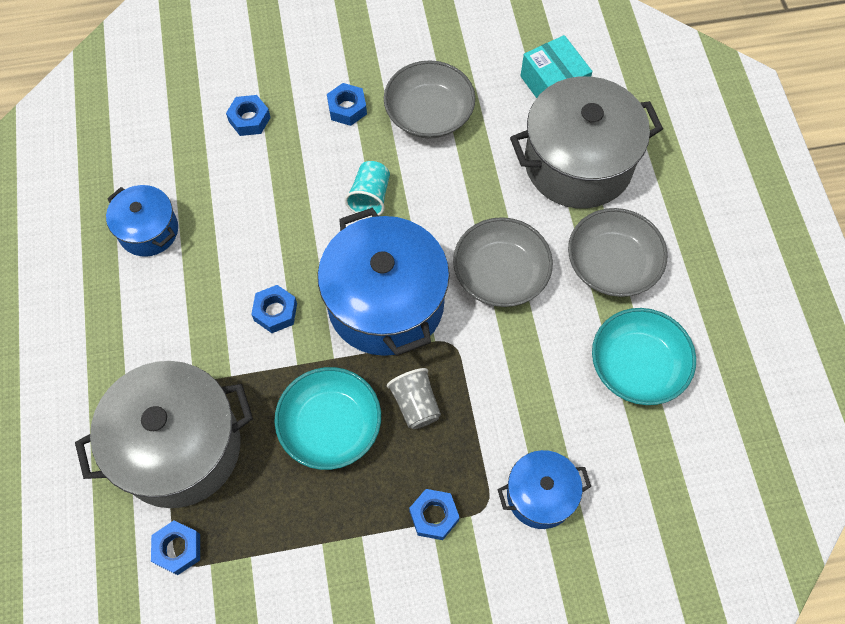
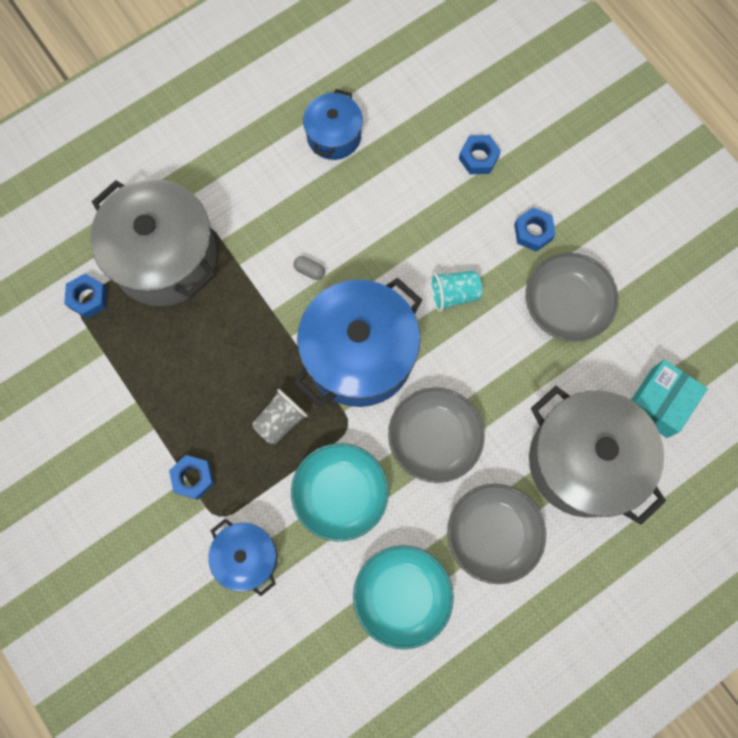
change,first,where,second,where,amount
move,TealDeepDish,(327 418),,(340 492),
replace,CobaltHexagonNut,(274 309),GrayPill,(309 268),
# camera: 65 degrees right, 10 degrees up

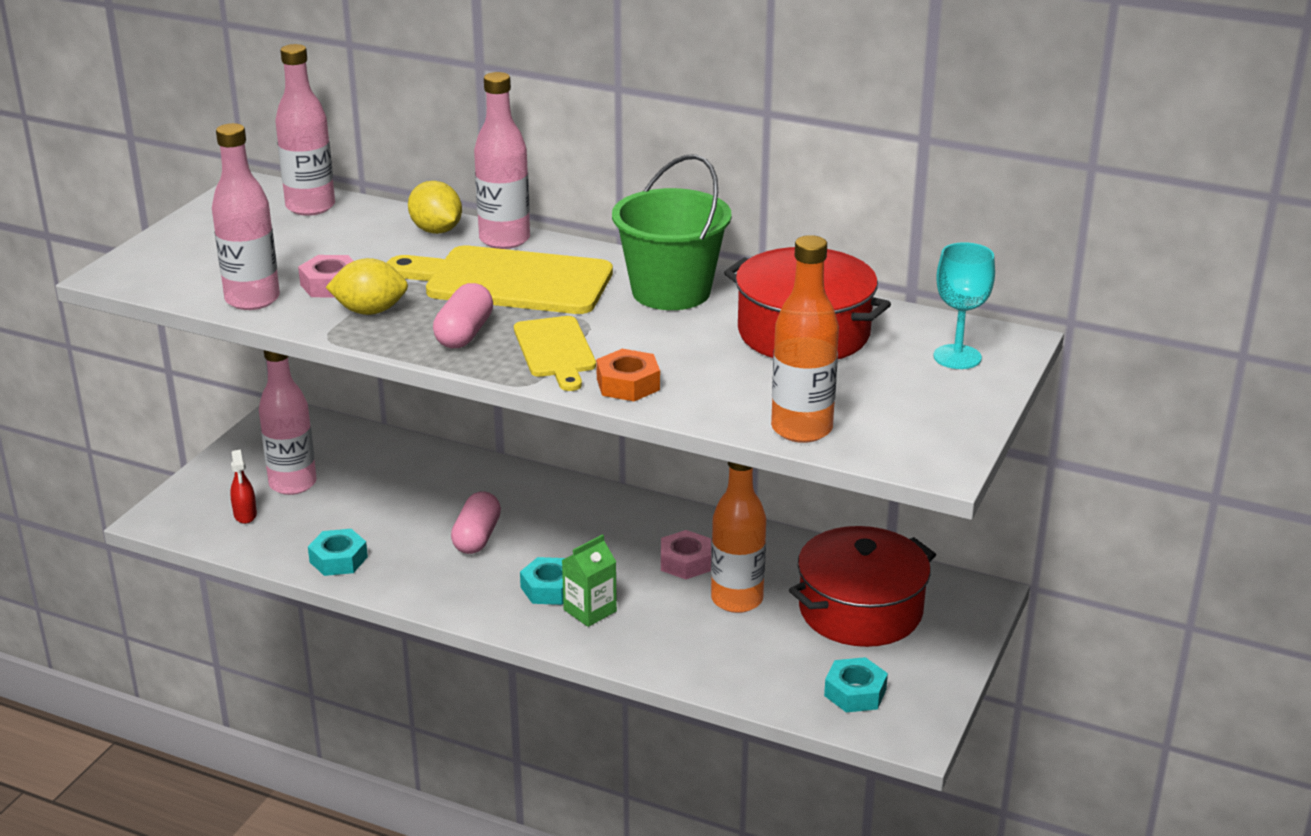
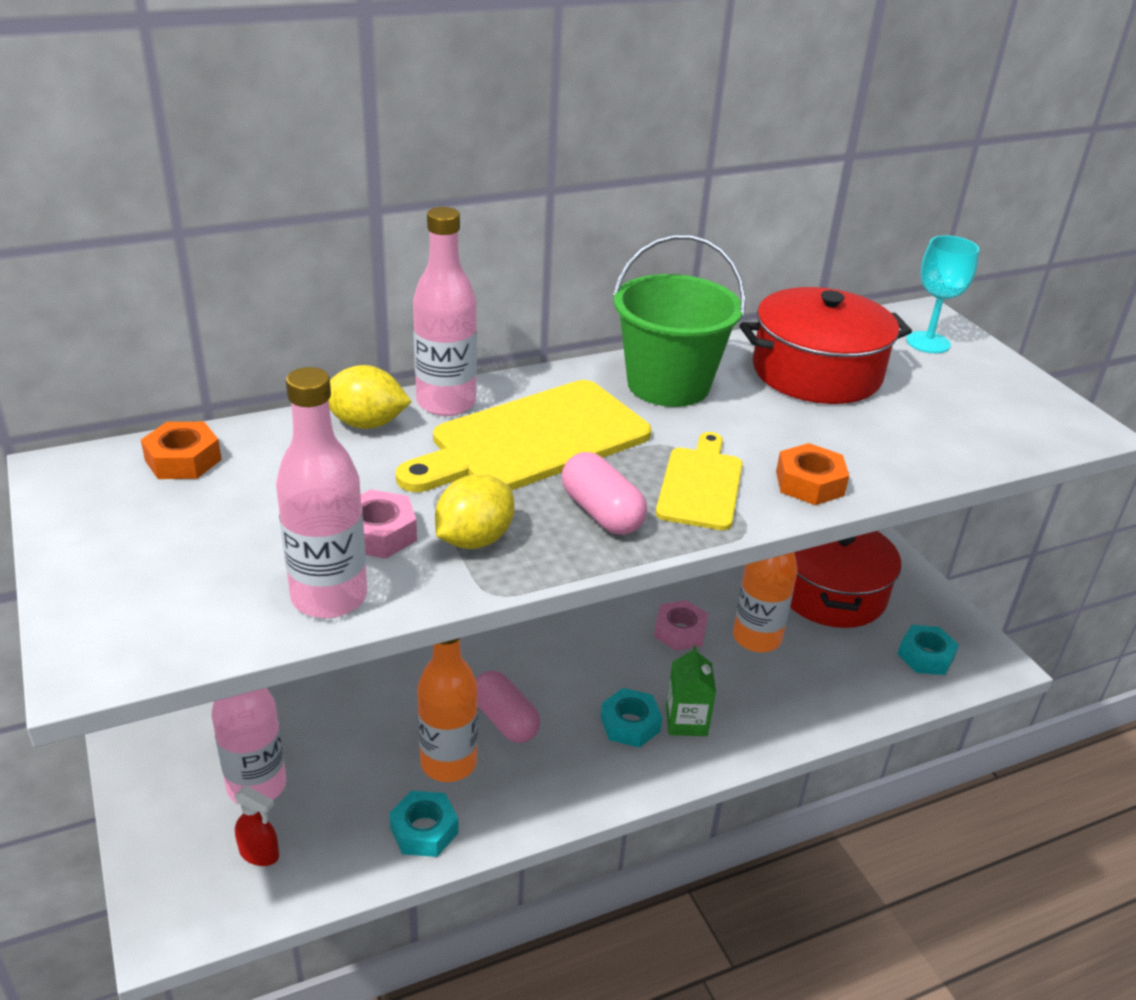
change,first,where,second,where,amount
move,BrightOrangeDrinkBottle,(805 339),,(447 710),
replace,RosePinkDrinkBottle,(305 130),BrightOrangeHexagonNut,(181 450),
rotate,YellowCuttingBoard,(555 353),,(699 481),105 degrees counterclockwise
# camera: 50 degrees left, 5 degrees up

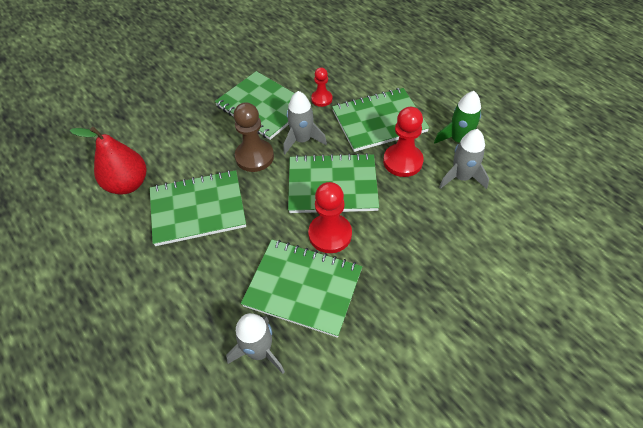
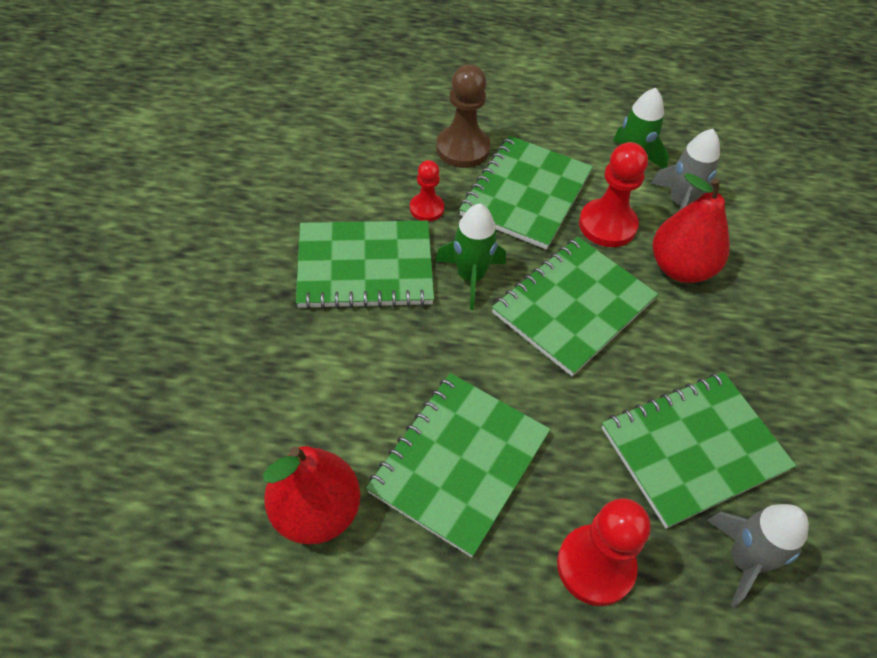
change,first,where,second,where,amount
insert,,,ScarletPear,(691 228),
move,RussetPawn,(253 137),,(463 116),
move,ScarletPawn,(330 217),,(604 552),
recolor,GrayToyRocket,(305 122),EmeraldToyRocket,(470 257),
# camera: 50 degrees left, 0 degrees up

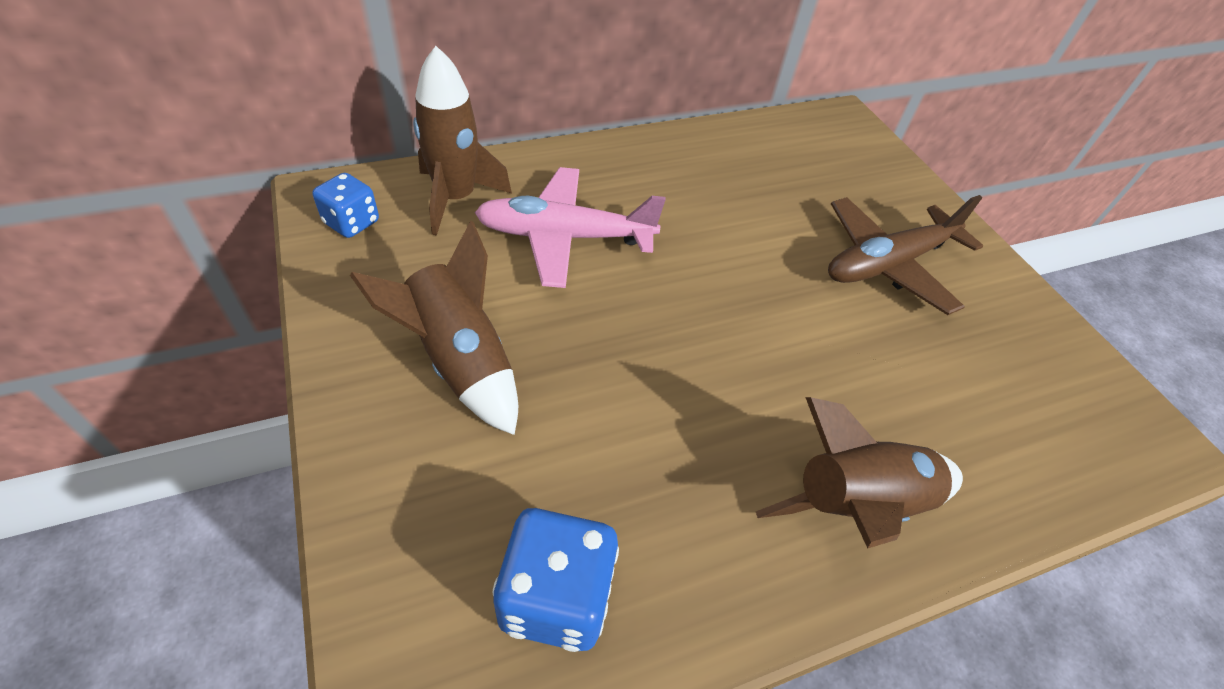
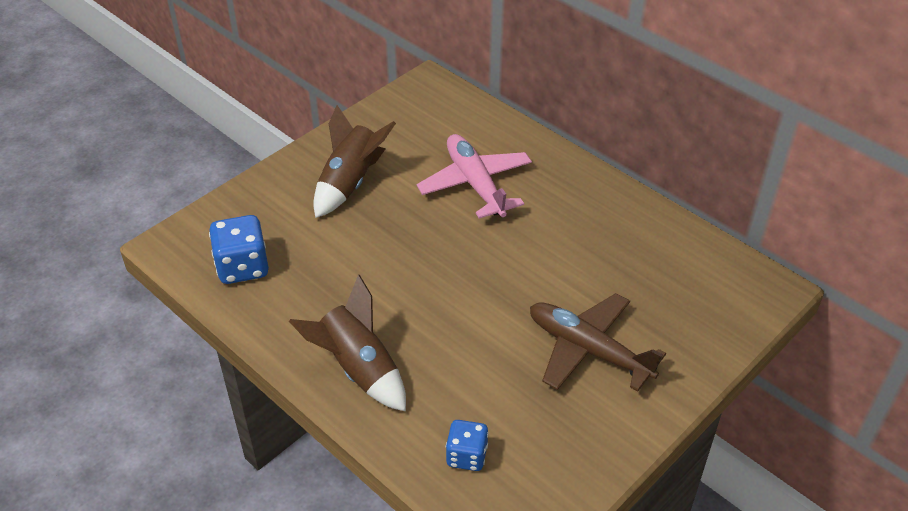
change,first,where,second,where,amount
delete,RussetToyRocket,(462 141),,,
move,CobaltDice,(346 205),,(467 445),
# camera: 70 degrees right, 5 degrees down

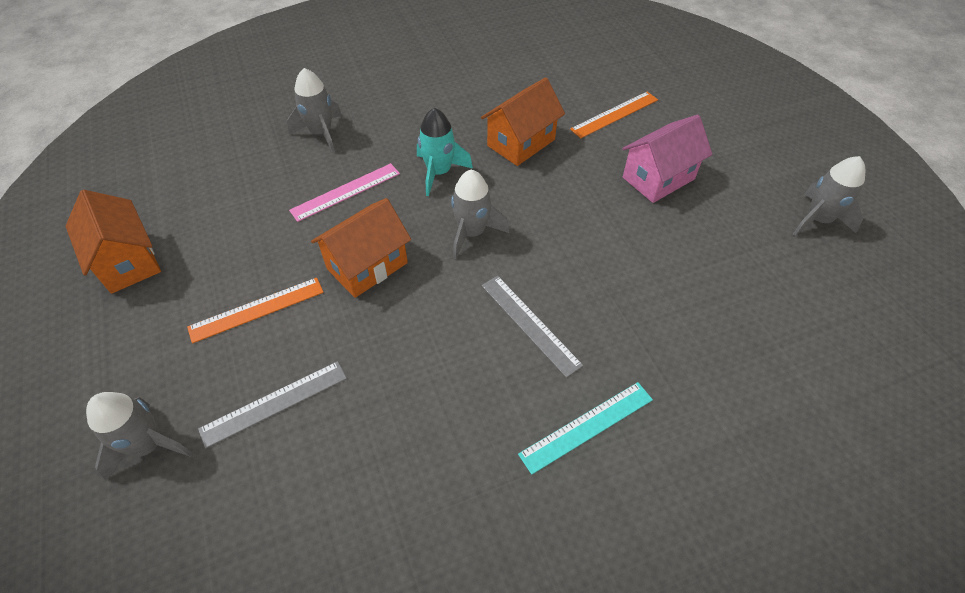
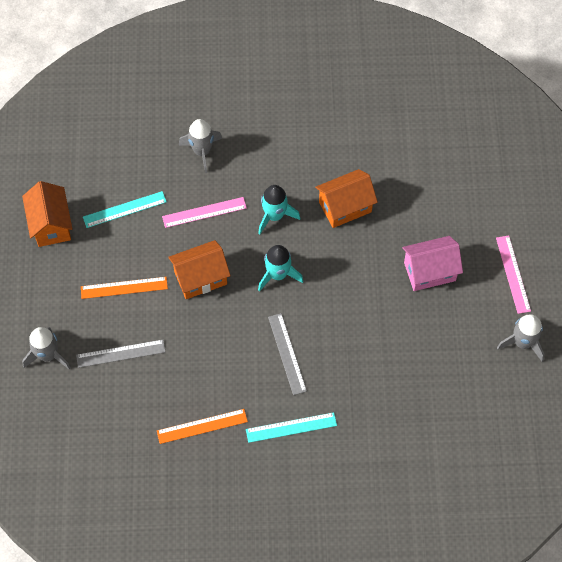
change,first,where,second,where,amount
insert,,,TealStraightedge,(125 209),
insert,,,RosePinkStraightedge,(513 274),
move,BrightOrangeStraightedge,(614 115),,(202 426),
recolor,GrayToyRocket,(480 214),TealToyRocket,(280 268),
# camera: 20 degrees right, 10 degrees up

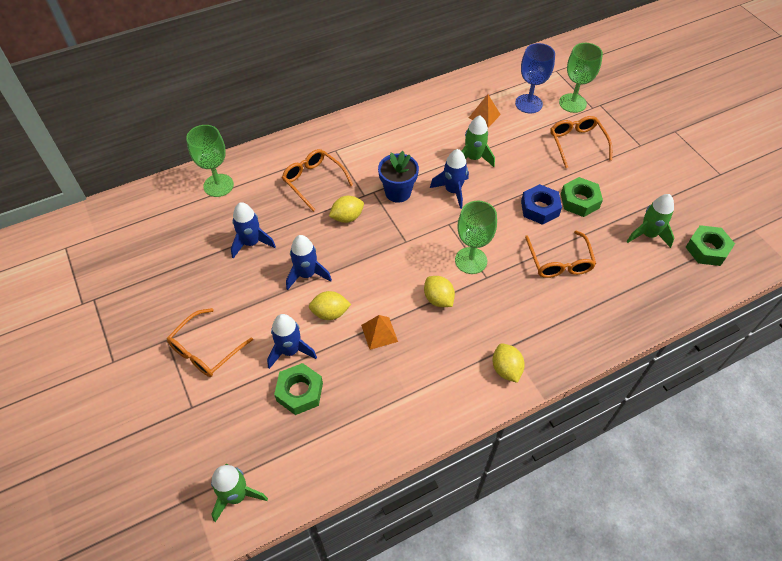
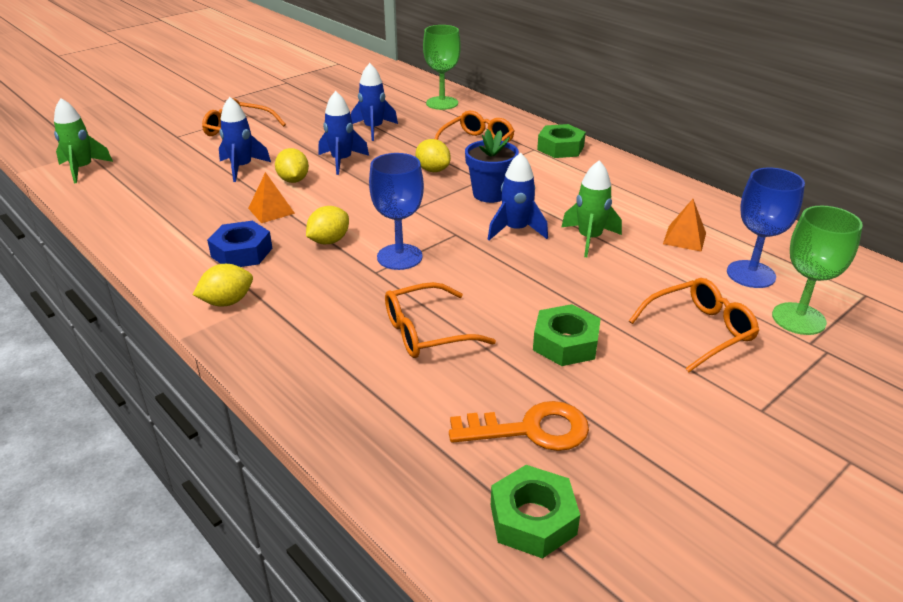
change,first,where,second,where,amount
move,EmeraldHexagonNut,(298 389),,(561 141),
move,CobaltHexagonNut,(541 204),,(239 244),
replace,EmeraldToyRocket,(650 221),BrightOrangeDoorKey,(519 426),
recolor,EmeraldChalice,(476 237),CobaltChalice,(396 211),
# camera: 75 degrees right, 20 degrees down

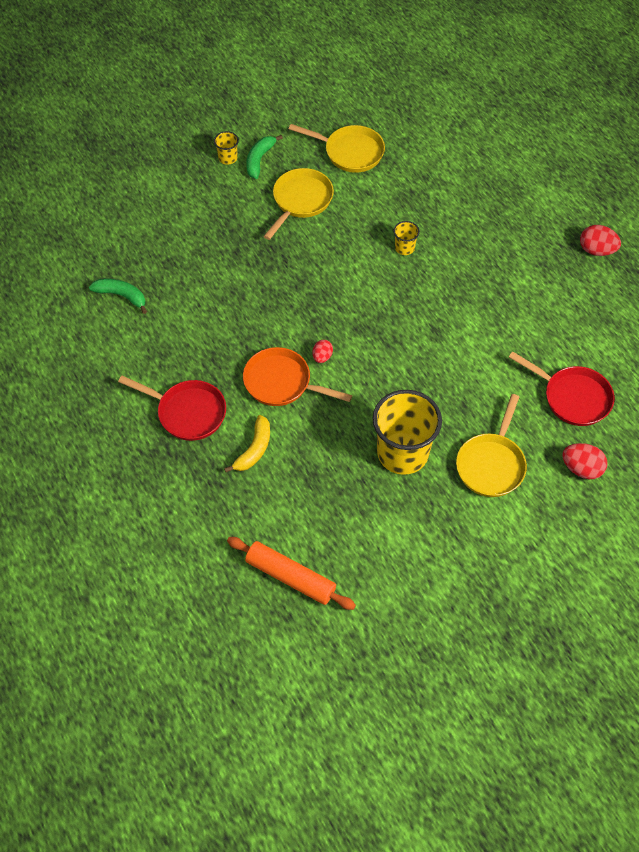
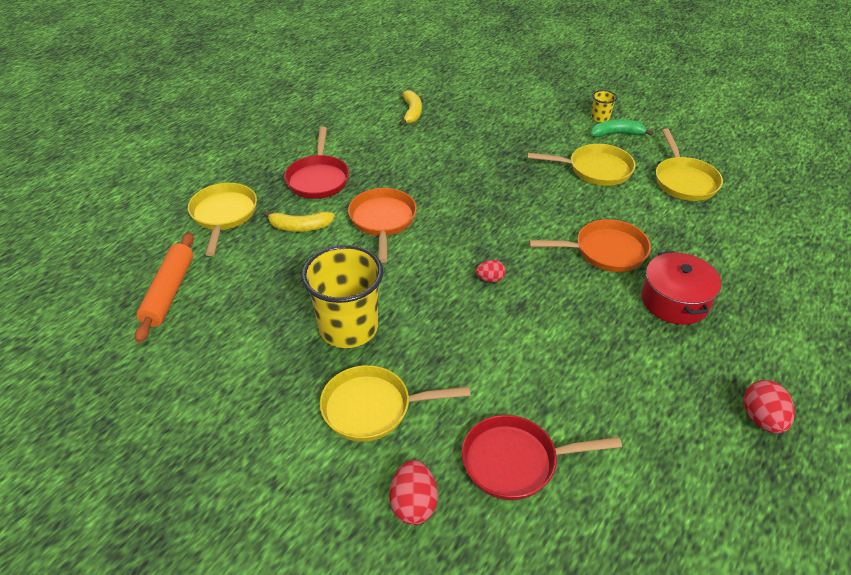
change,first,where,second,where,amount
insert,,,YellowSkillet,(222 219),
insert,,,ScarletPot,(681 288),
move,ScarletToyEgg,(323 351),,(491 271),
replace,YellowTumbler,(406 238),BrightOrangeSkillet,(590 245),
recolor,EmeraldBananaFruit,(118 296),YellowBananaFruit,(410 108),
rotate,ScarletSkillet,(562 388),,(542 457),75 degrees clockwise
# camera: 65 degrees right, 15 degrees down

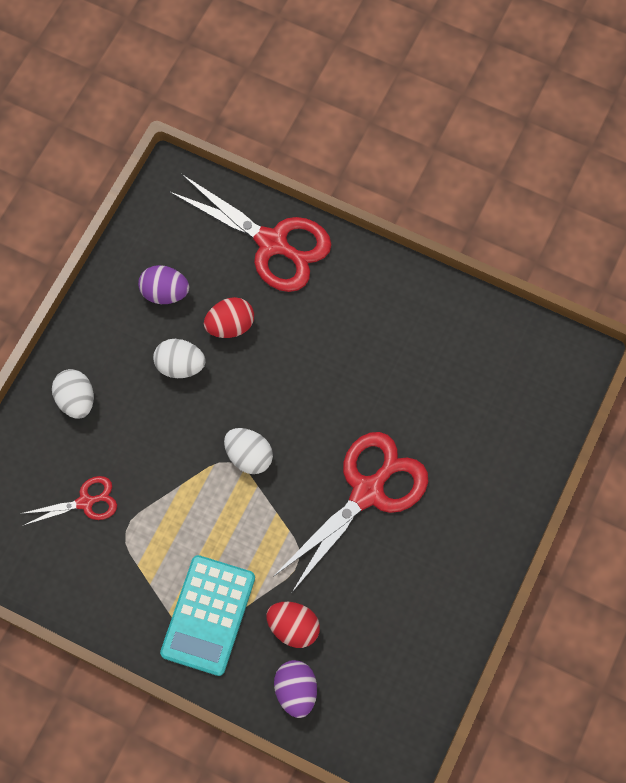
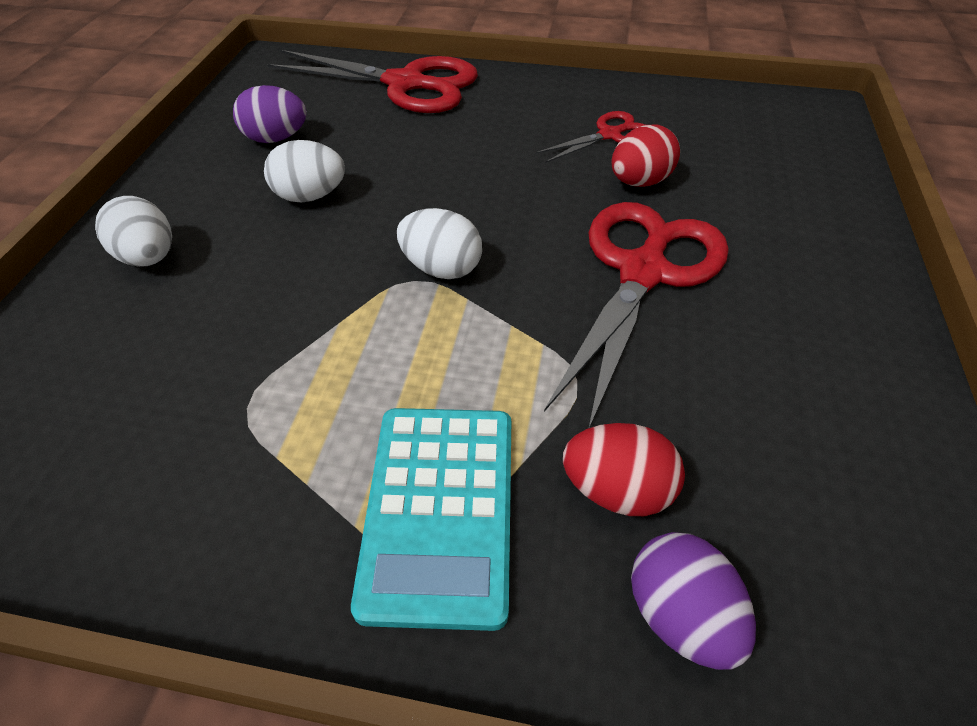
change,first,where,second,where,amount
move,ScarletShears,(68 501),,(590 137),
move,ScarletToyEgg,(229 317),,(646 156),
# camera: 15 degrees left, 20 degrees down

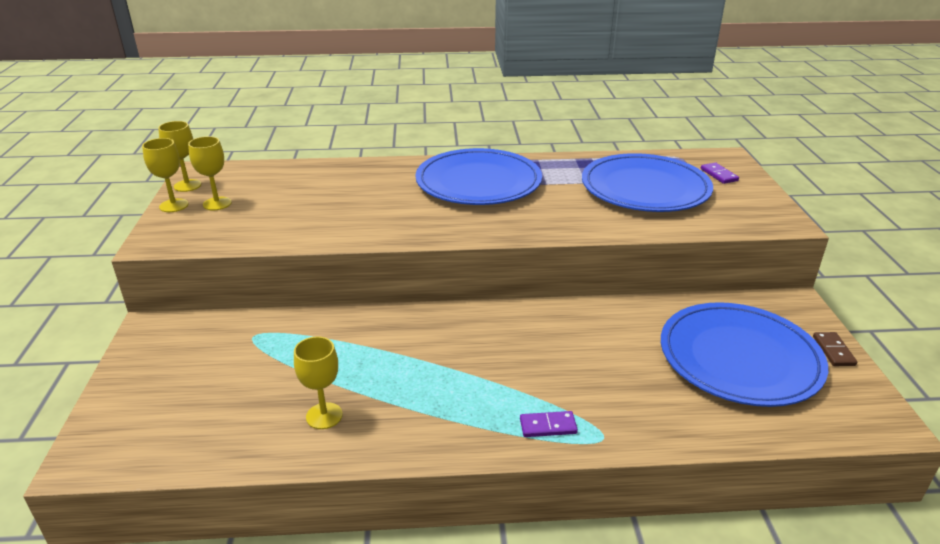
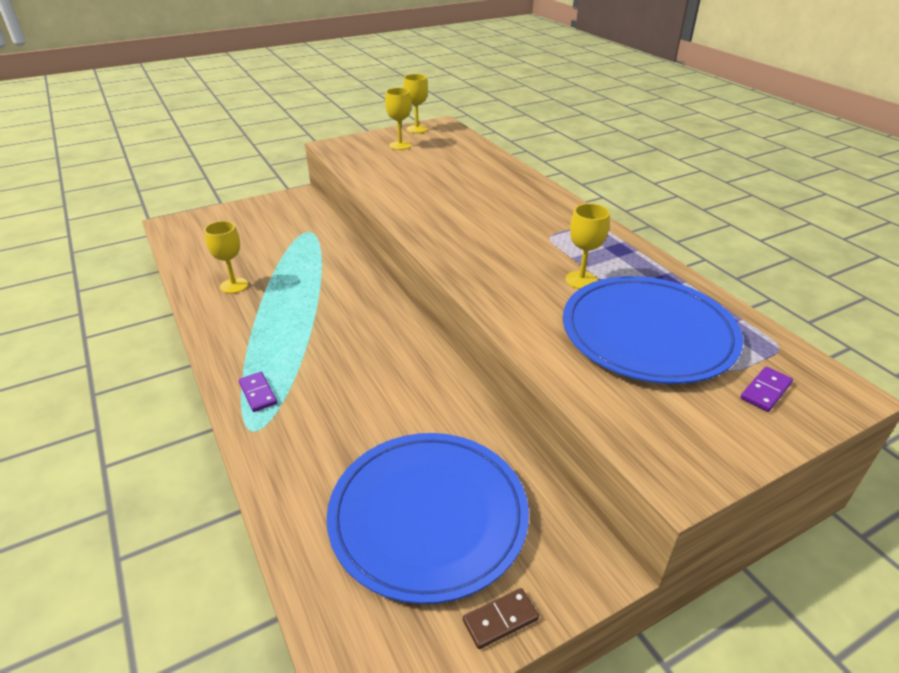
change,first,where,second,where,amount
delete,CobaltPlate,(478 176),,,
move,YellowChalice,(165 175),,(587 246),
# camera: 65 degrees right, 5 degrees up

